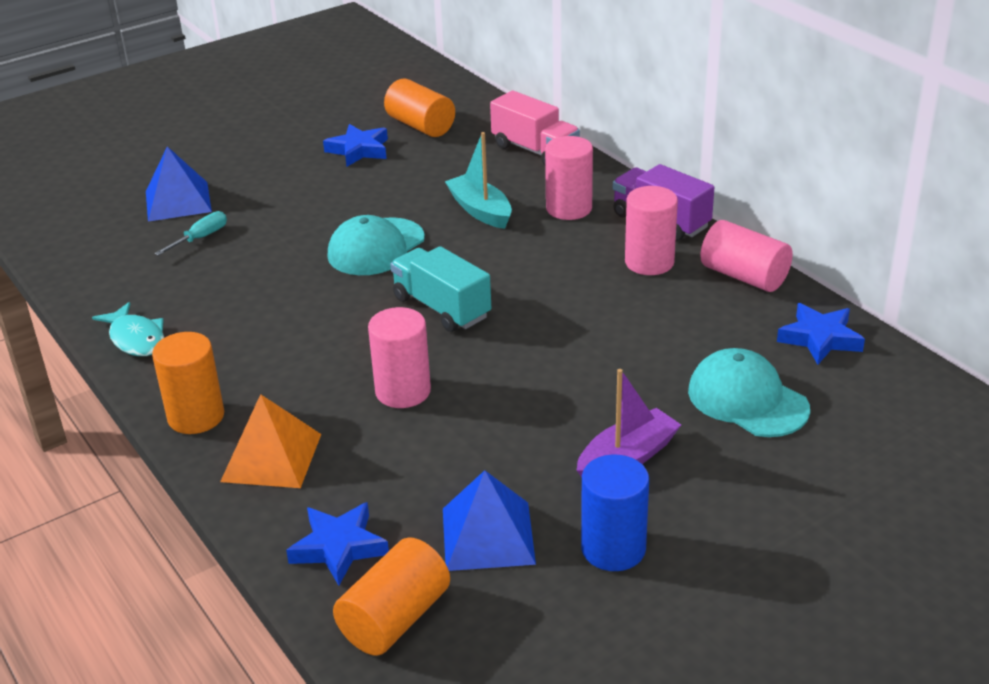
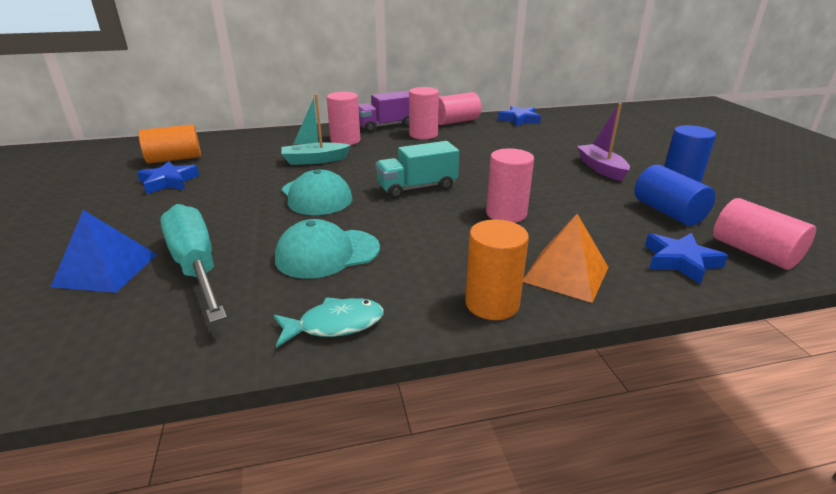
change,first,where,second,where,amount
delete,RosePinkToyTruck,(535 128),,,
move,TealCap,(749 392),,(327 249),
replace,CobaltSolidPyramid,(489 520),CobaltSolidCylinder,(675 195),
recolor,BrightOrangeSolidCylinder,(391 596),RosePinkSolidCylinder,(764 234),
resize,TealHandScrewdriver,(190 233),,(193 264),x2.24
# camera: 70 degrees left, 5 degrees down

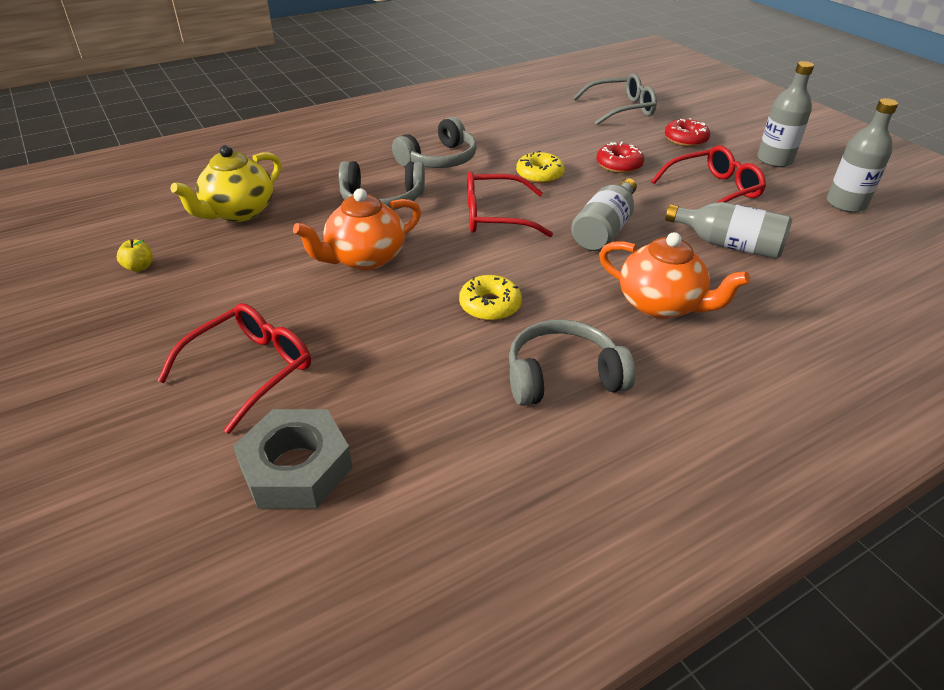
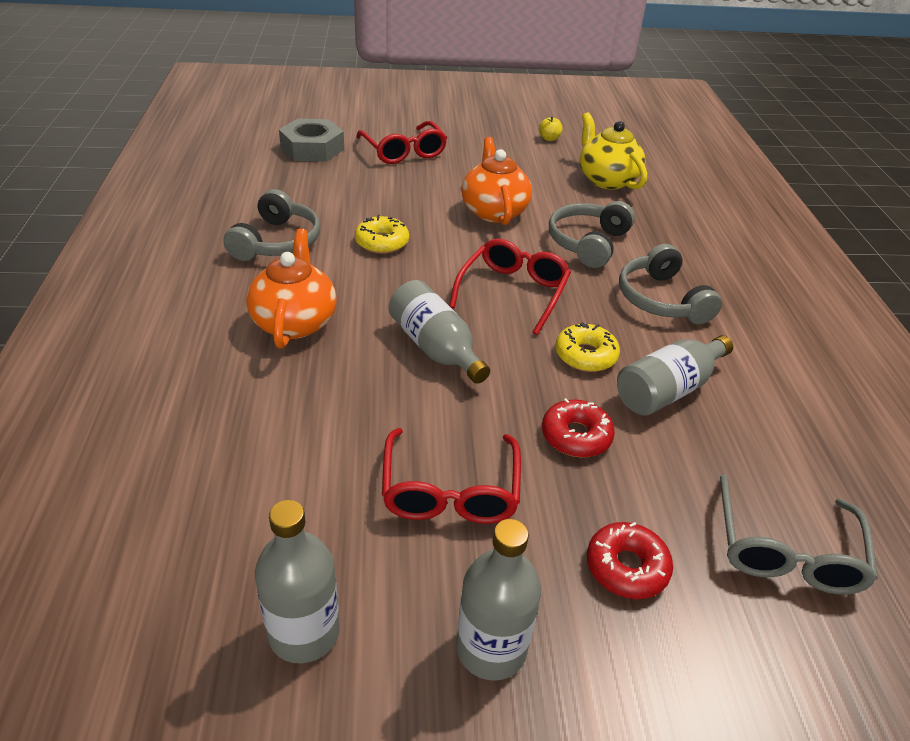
change,first,where,second,where,amount
move,GrayDrinkBottle,(728 230),,(675 375),
rotate,BrightOrangeChinaTeapot,(674 275),,(291 289),120 degrees clockwise
# camera: 115 degrees right, 0 degrees up

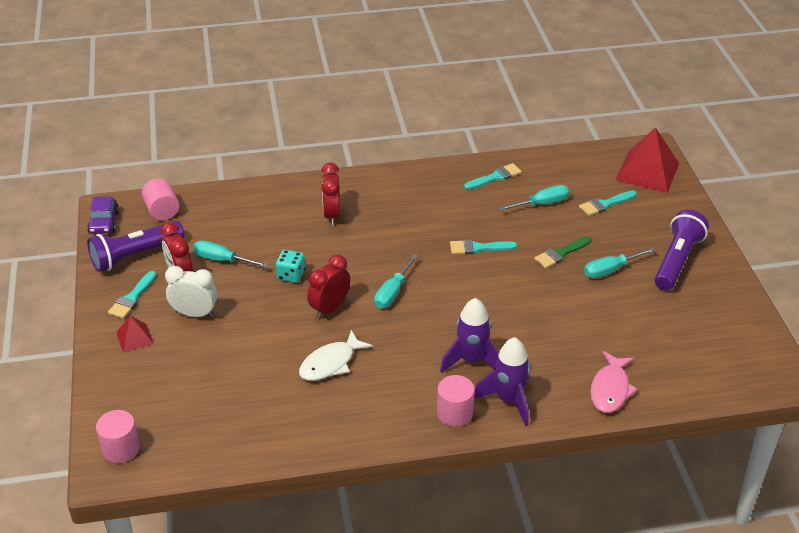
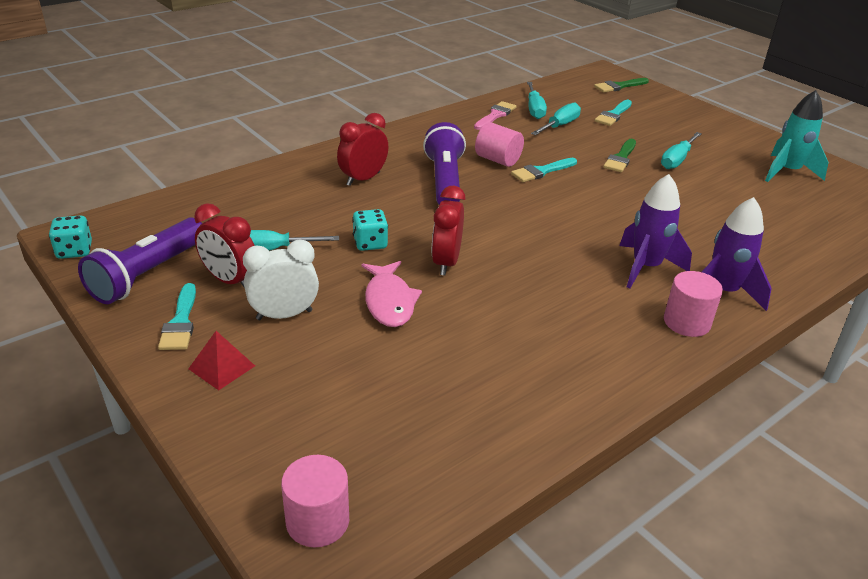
change,first,where,second,where,amount
delete,SnowWhiteFishFigure,(336 355),,,
insert,,,TealToyRocket,(796 136),
move,RosePinkSolidCylinder,(160 200),,(499 144),
move,TealHandScrewdriver,(396 281),,(537 100),
move,RosePinkFishFigure,(614 382),,(391 294),
move,RoyalPurpleTorch,(681 250),,(444 163),
replace,RoyalPurpleToyCar,(103 215),TealDice,(70 237),
replace,ScarletSolidPyramid,(647 160),EmeraldBrush,(621 85),
recolor,TealBrush,(493 176),RosePinkBrush,(495 115),
rotate,ScarletClock,(330 193),,(362 149),75 degrees clockwise
# camera: 30 degrees left, 5 degrees down

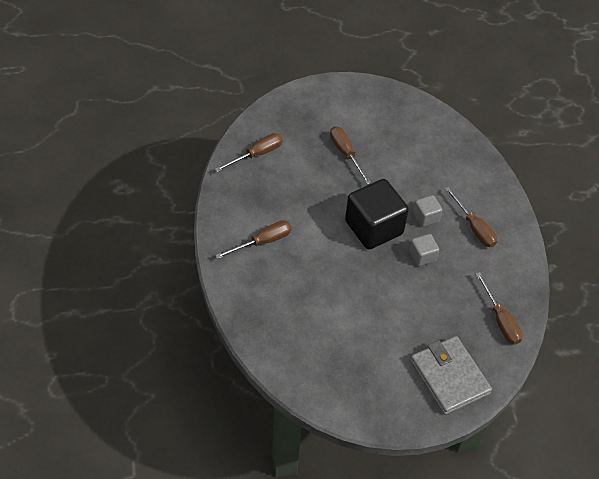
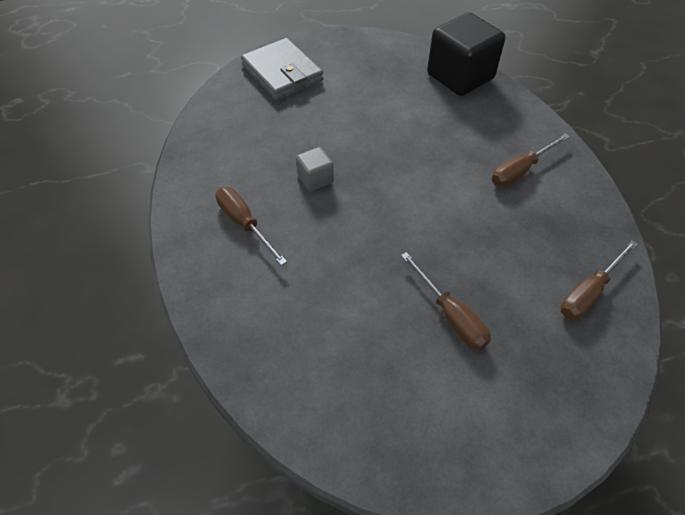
change,first,where,second,where,amount
delete,GraySolidCube,(428 211),,,
delete,RussetHandScrewdriver,(499 308),,,
move,JetBlackSolidCube,(377 214),,(466 54),
# camera: 175 degrees right, 0 degrees up

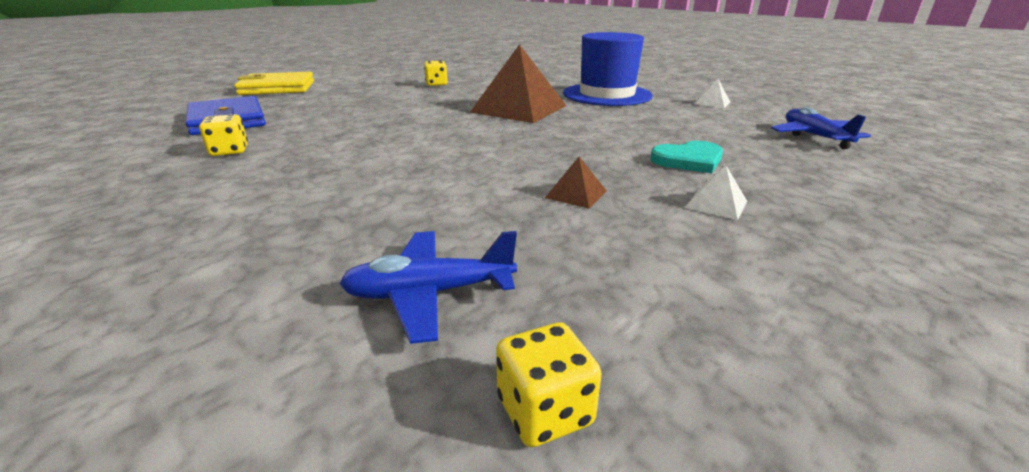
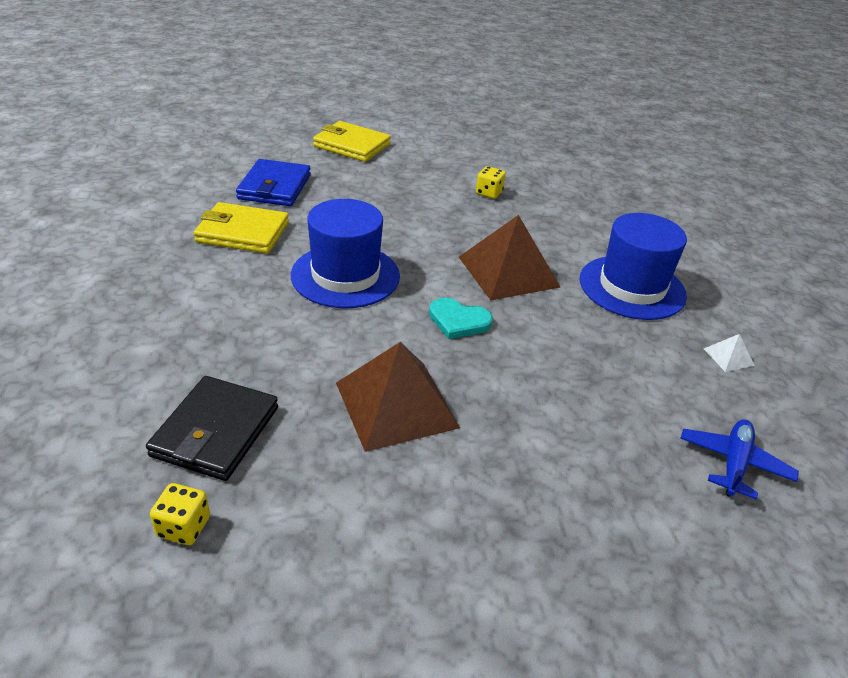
change,first,where,second,where,amount
delete,SnowWhiteSolidPyramid,(716 192),,,
insert,,,CobaltTallHat,(345 253),
move,TealLoveHeart,(686 157),,(461 318),
replace,YellowDice,(223 135),YellowWallet,(241 228),
replace,CobaltAeroplane,(428 287),JetBlackWallet,(212 428),
resize,RussetSolidPyramid,(576 183),,(398 397),x2.42
# camera: 35 degrees right, 10 degrees up

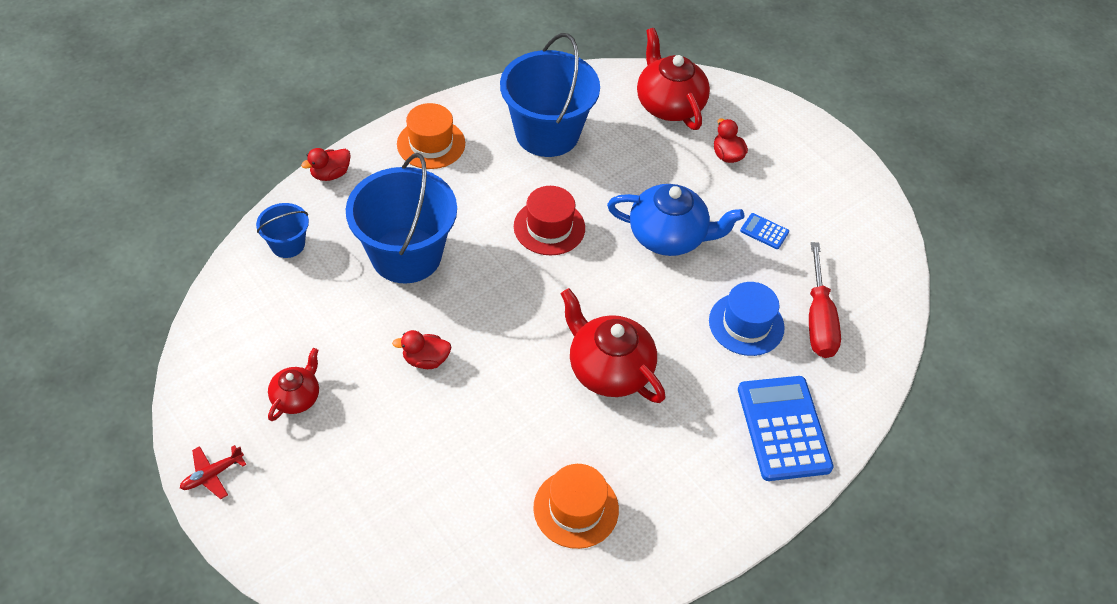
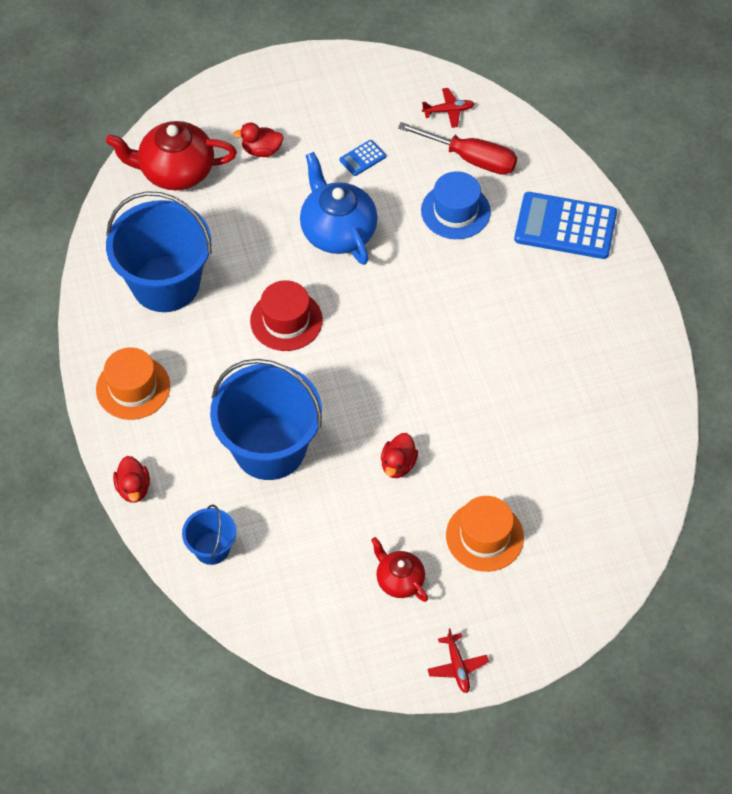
change,first,where,second,where,amount
delete,ScarletChinaTeapot,(612 345),,,
insert,,,ScarletAeroplane,(448 108),
move,BrightOrangeTallHat,(576 506),,(485 534),
rotate,CobaltChinaTeapot,(675 220),,(339 208),60 degrees counterclockwise
# camera: 65 degrees left, 5 degrees up

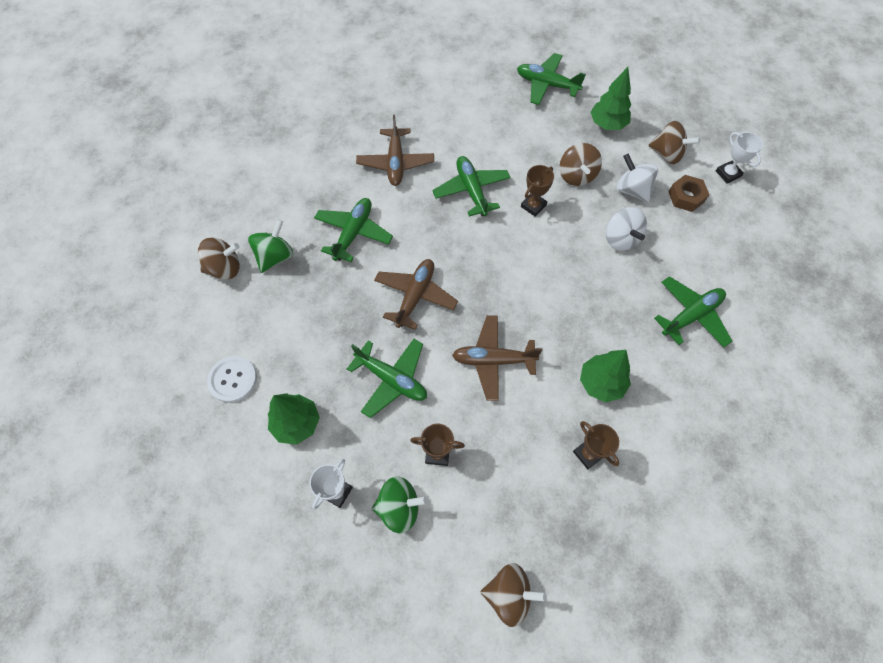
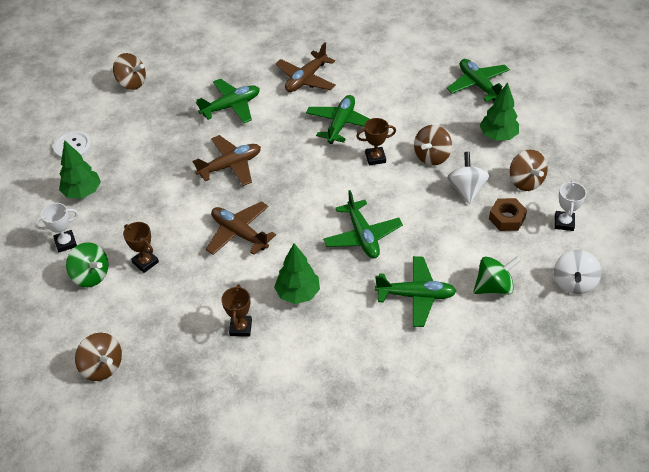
change,first,where,second,where,amount
move,EmeraldSpinningTop,(270 246),,(497 275),
move,EmeraldAeroplane,(387 378),,(363 224),
move,SnowWhiteSpinningTop,(626 229),,(577 272),
# camera: 40 degrees right, 15 degrees down

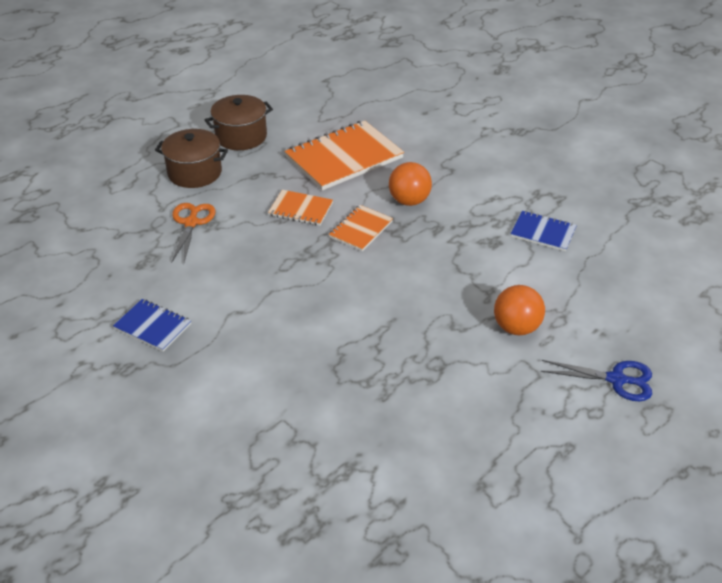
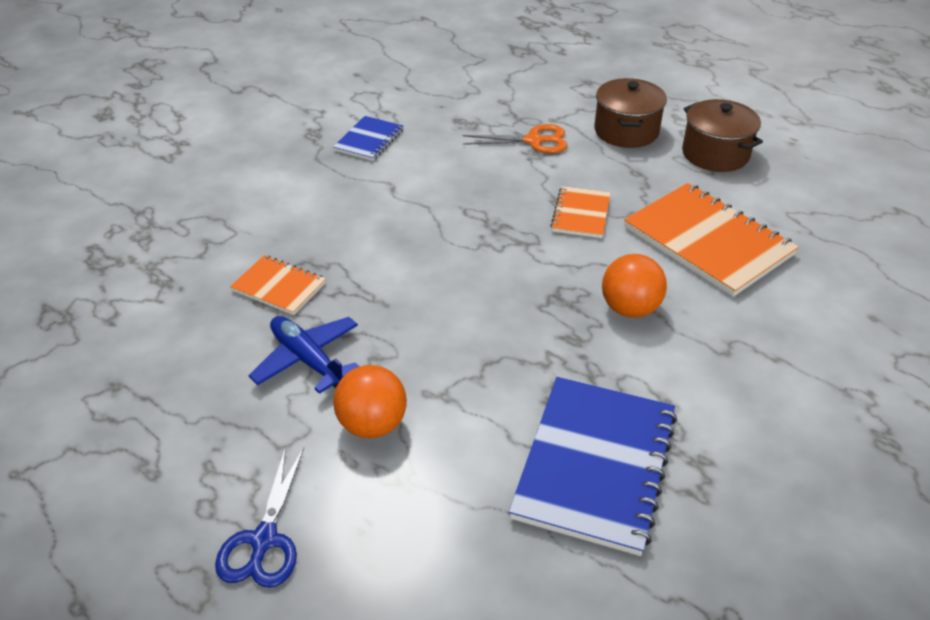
change,first,where,second,where,amount
insert,,,CobaltAeroplane,(304 355),
move,BrightOrangeNotepad,(361 228),,(278 285),
resize,CobaltNotepad,(544 231),,(593 466),x1.90
# camera: 85 degrees right, 0 degrees up

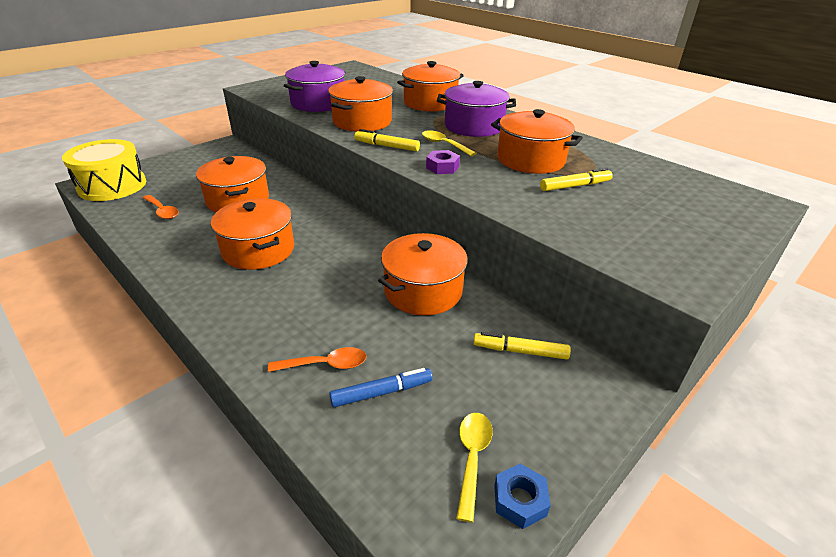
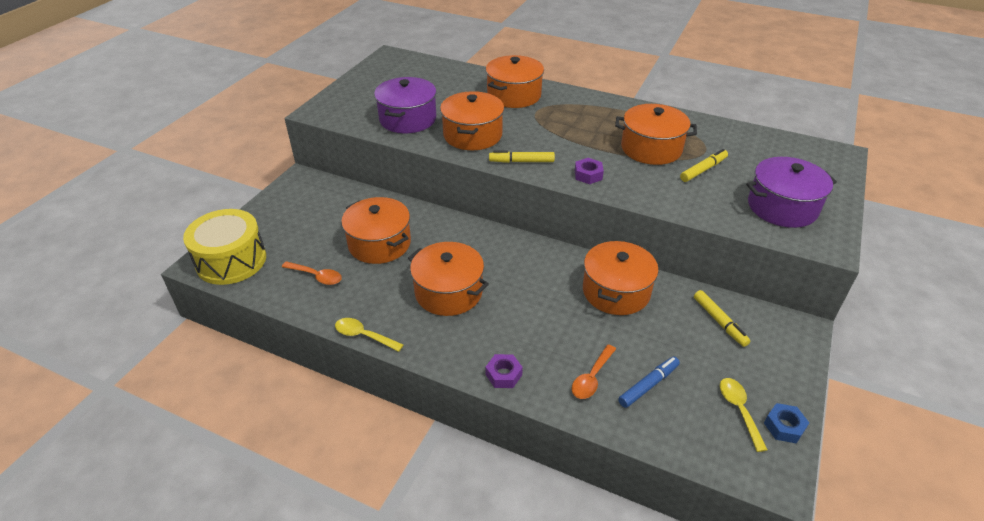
change,first,where,second,where,amount
insert,,,RoyalPurpleHexagonNut,(504 371),
move,YellowTablespoon,(449 143),,(369 335),
move,RoyalPurplePot,(476 109),,(791 192),
rotate,BrightOrangeTablespoon,(317 359),,(594 371),150 degrees clockwise
rotate,YellowMarker,(522 346),,(722 318),105 degrees counterclockwise
# camera: 20 degrees left, 5 degrees up

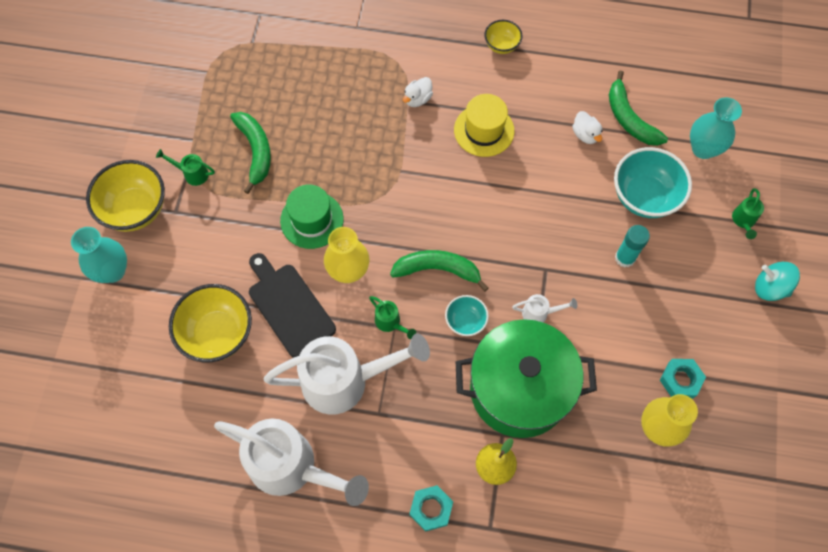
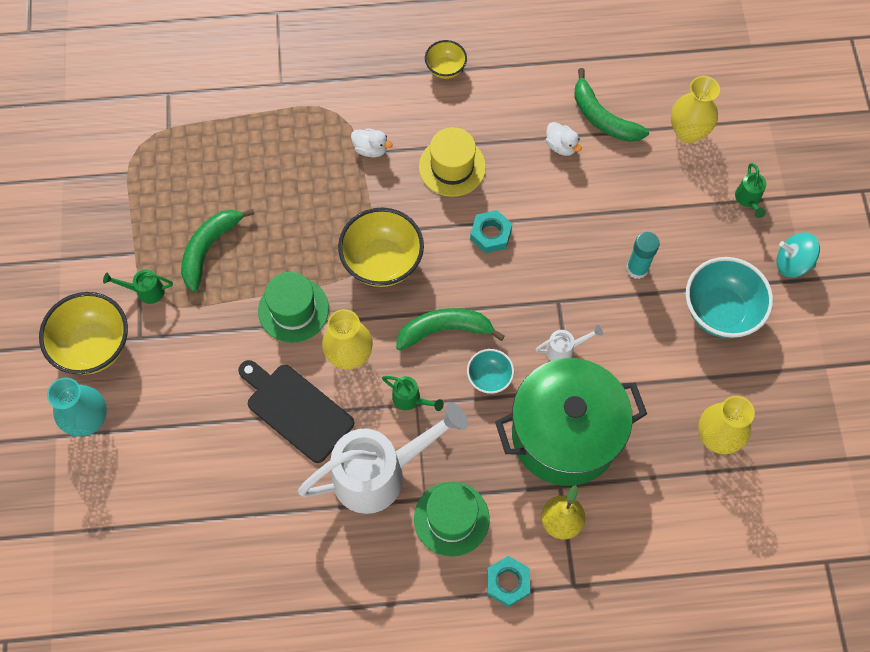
change,first,where,second,where,amount
delete,SnowWhiteSprinklingCan,(291 462),,,
insert,,,EmeraldTallHat,(452 519),
move,YellowDeepDish,(210 323),,(381 247),
move,TealDeepDish,(653 182),,(729 297),
move,TealHexagonNut,(683 378),,(491 232),
recolor,TealVase,(716 128),YellowVase,(695 109),
rotate,EmeraldBananaFruit,(250 153),,(218 250),120 degrees counterclockwise
rotate,SnowWhiteToyDuck,(418 92),,(372 142),90 degrees counterclockwise
# camera: 15 degrees left, 0 degrees up

